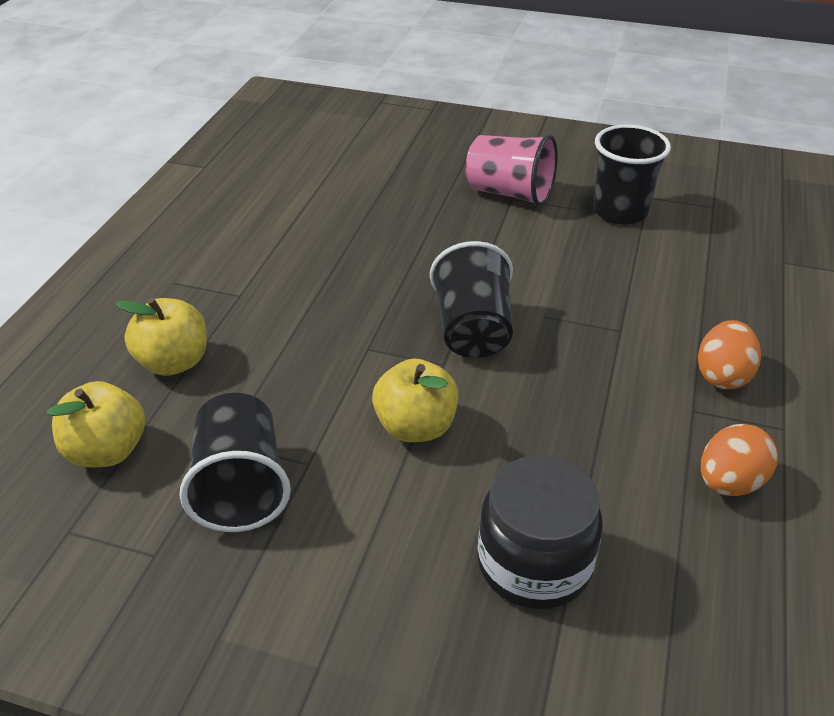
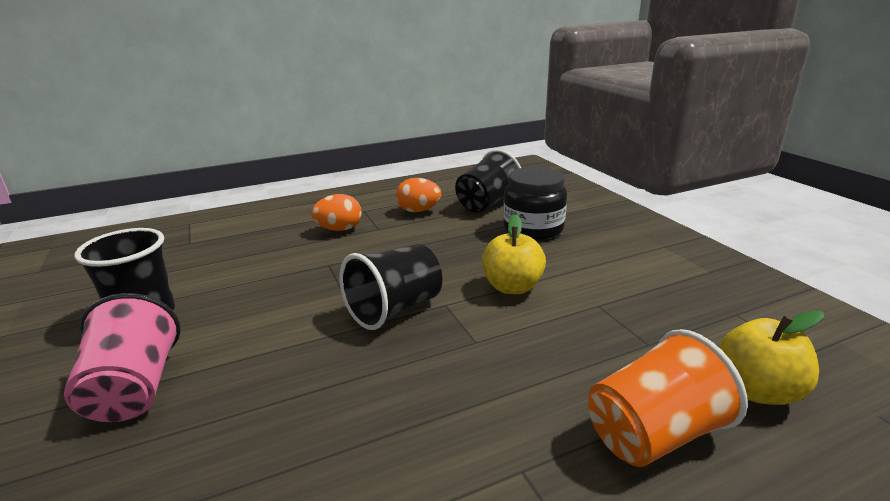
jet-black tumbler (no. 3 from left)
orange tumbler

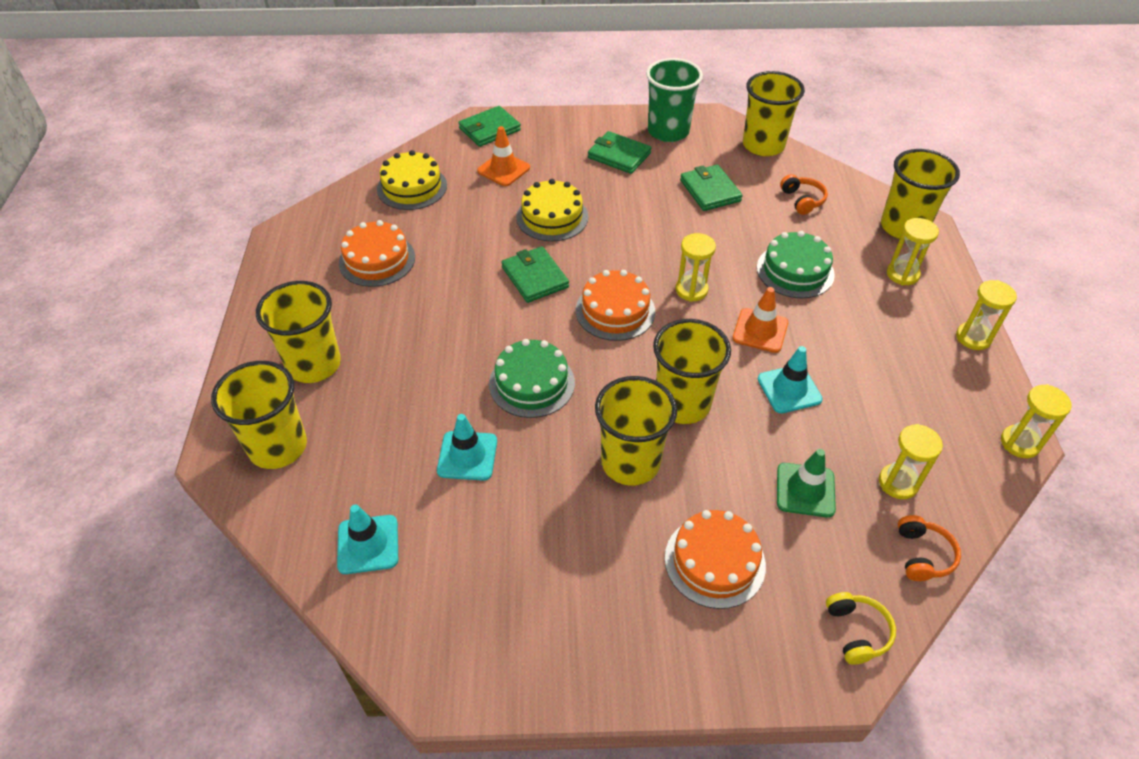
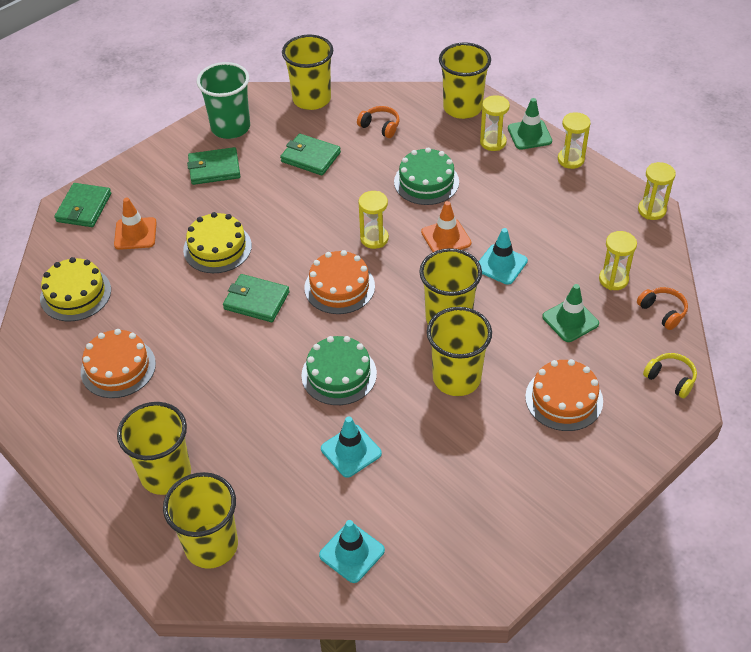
emerald traffic cone (no. 1 from left)

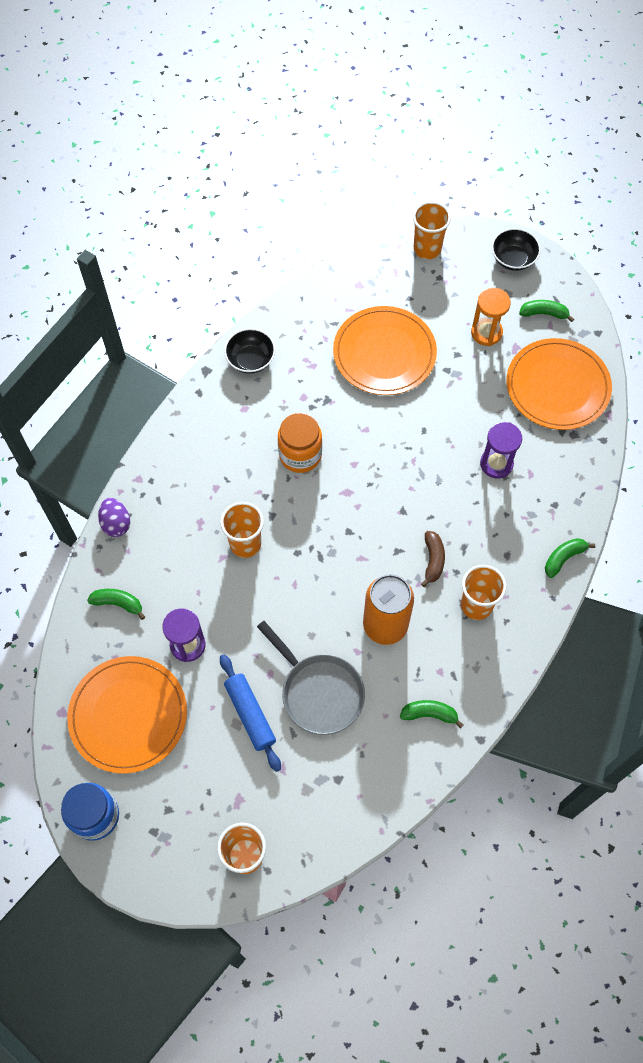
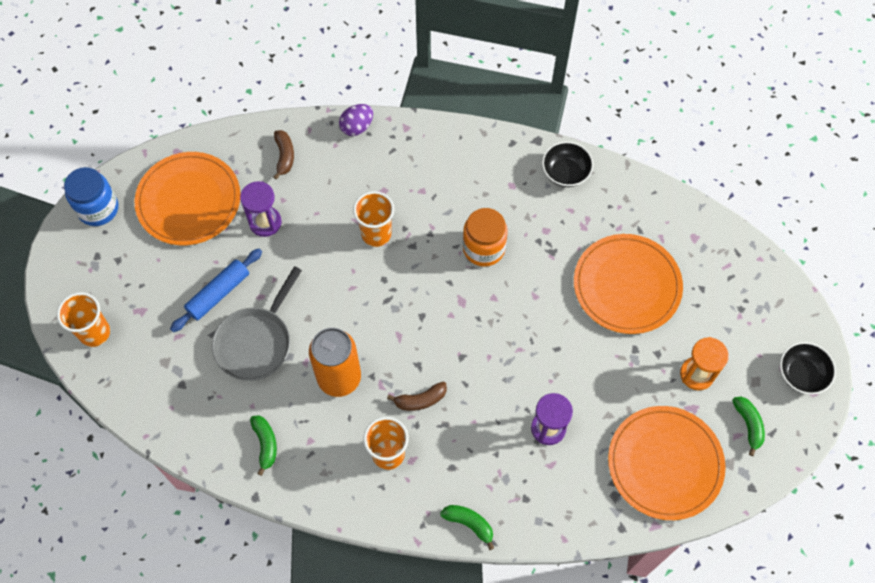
brown toy banana (no. 1 from left)
orange tumbler (no. 3 from left in the first image)

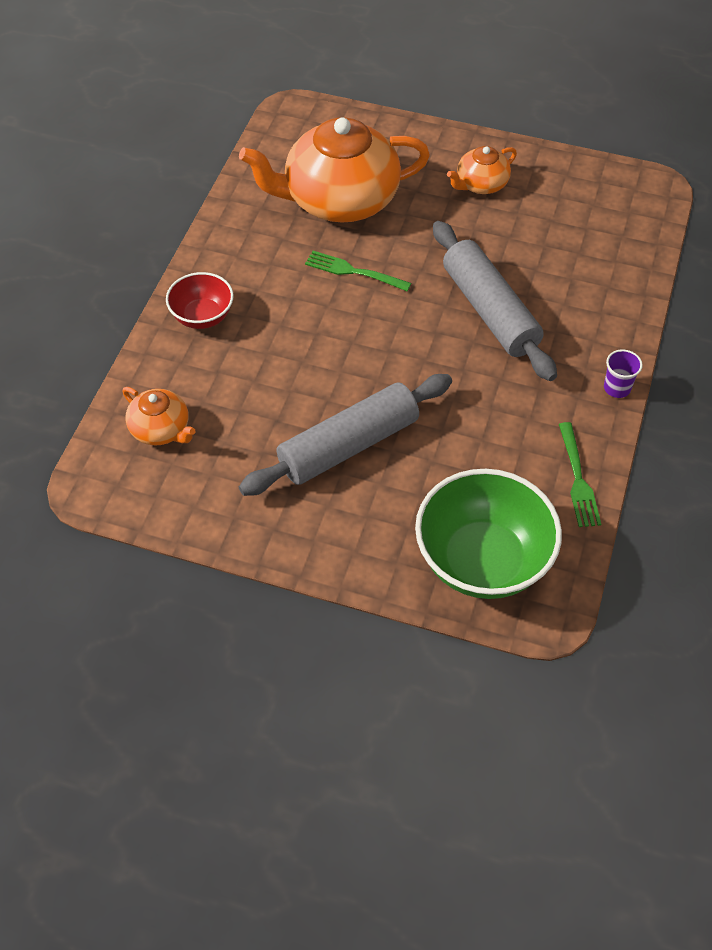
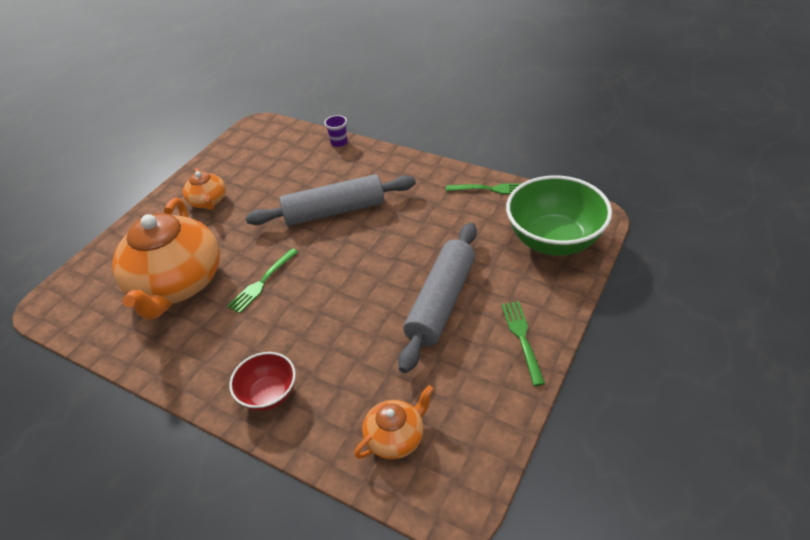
royal purple tumbler
gray rolling pin (no. 2 from left)
emerald fork (no. 3 from left)

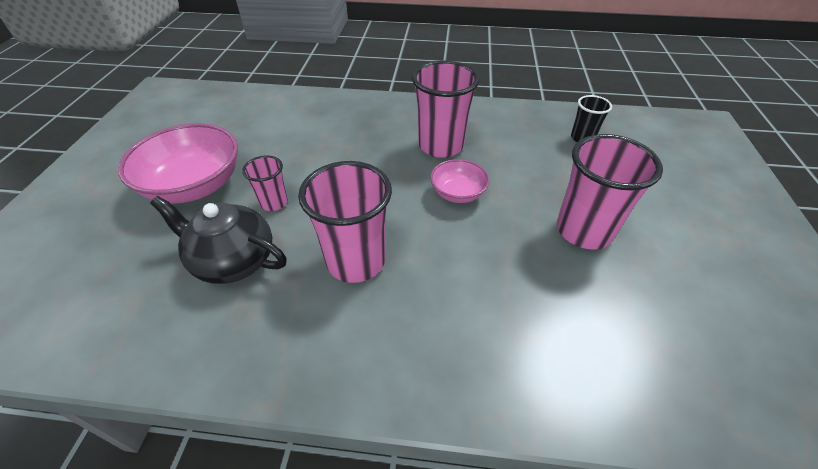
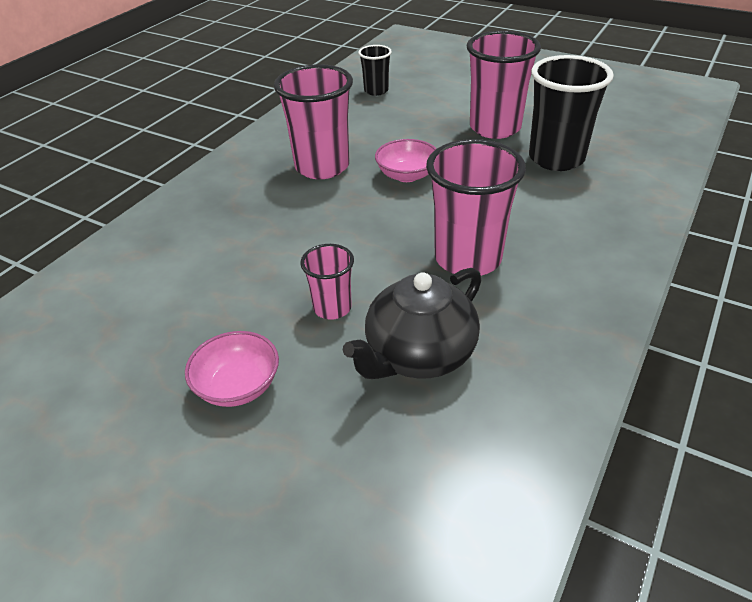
rose-pink deep dish (no. 1 from left)
jet-black tumbler (no. 2 from left)

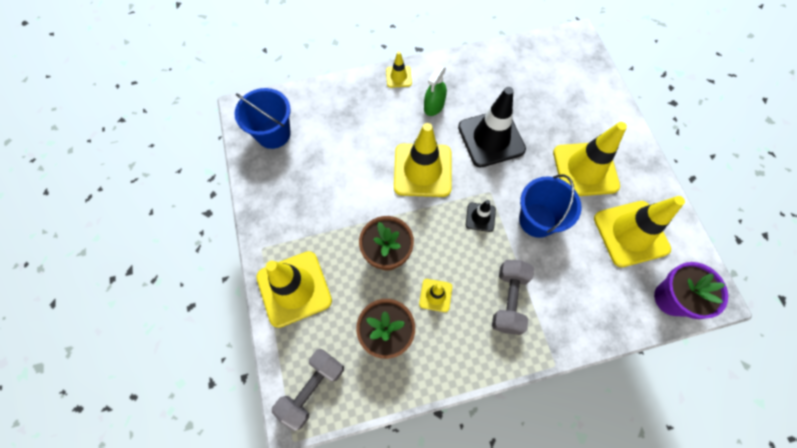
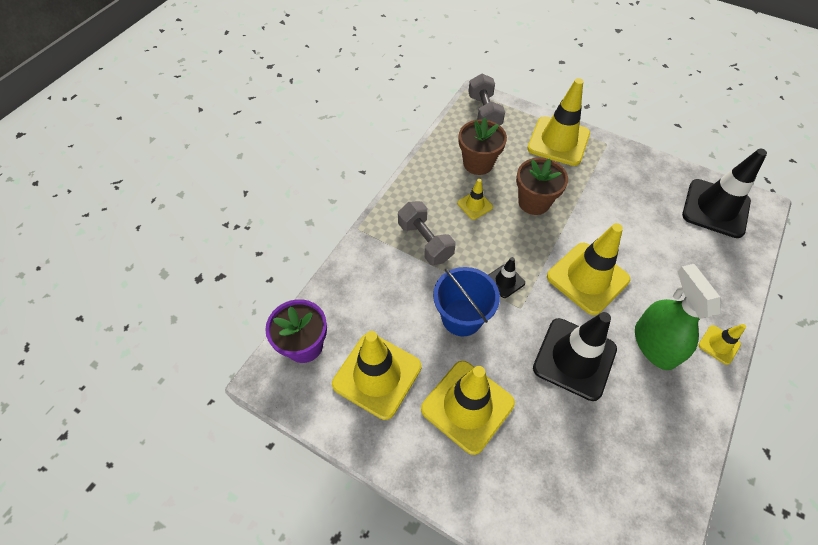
emerald spray cleaner
jet-black traffic cone (no. 3 from left)

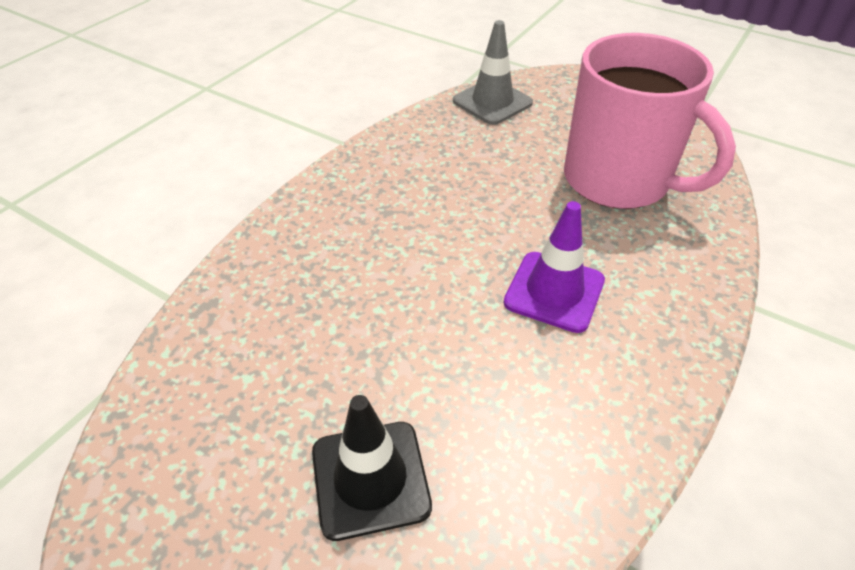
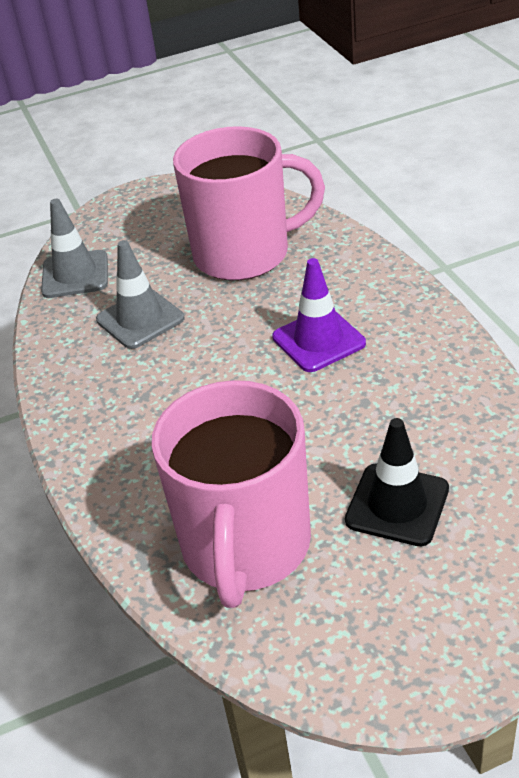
gray traffic cone (no. 2 from left)
rose-pink mug (no. 1 from left)

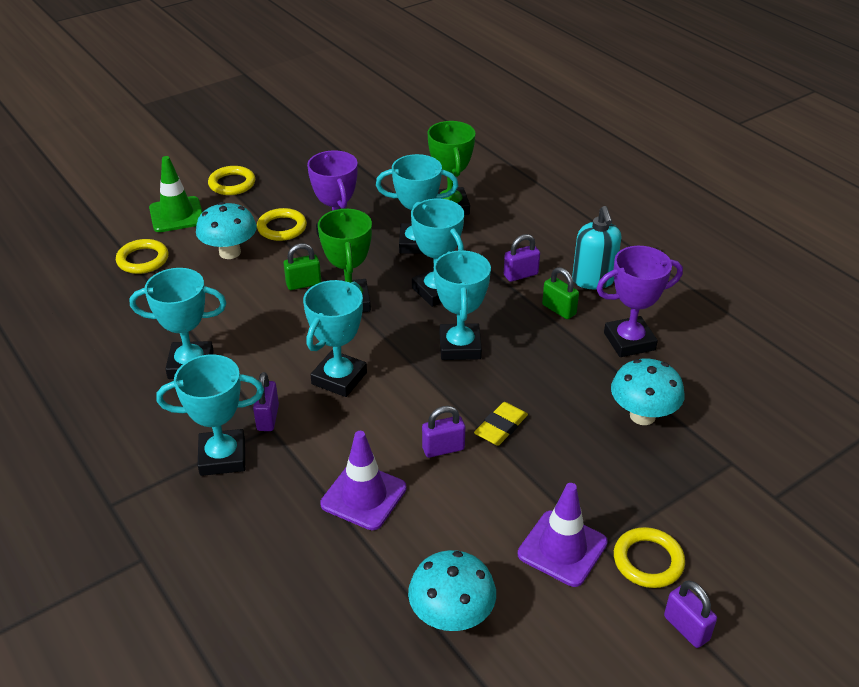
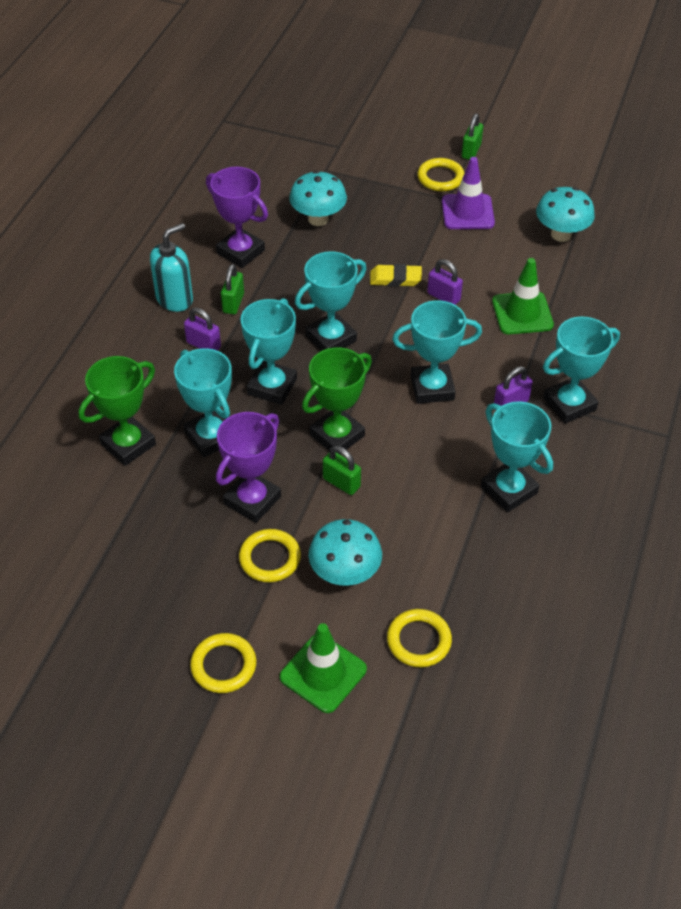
emerald lock (no. 3 from left)
emerald traffic cone (no. 2 from left)
teal prize cup (no. 6 from left)

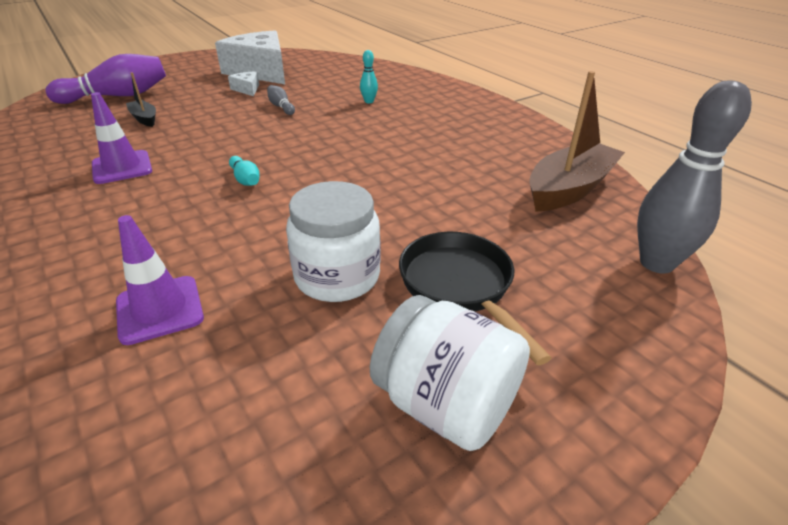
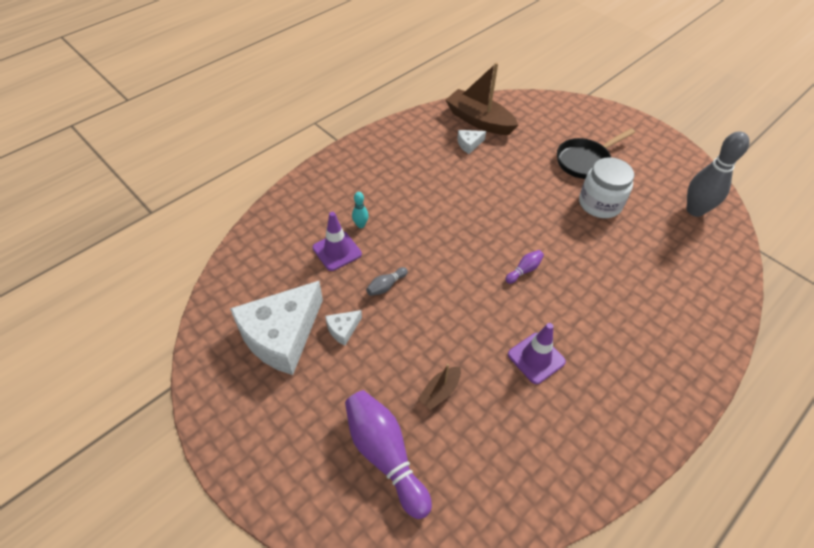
royal purple traffic cone (no. 1 from left)
brown sailboat (no. 1 from left)
pure white cheese (no. 3 from left)
royal purple bowling pin (no. 2 from left)
gray bowling pin (no. 2 from left)
pure white preserve jar (no. 2 from left in the first image)

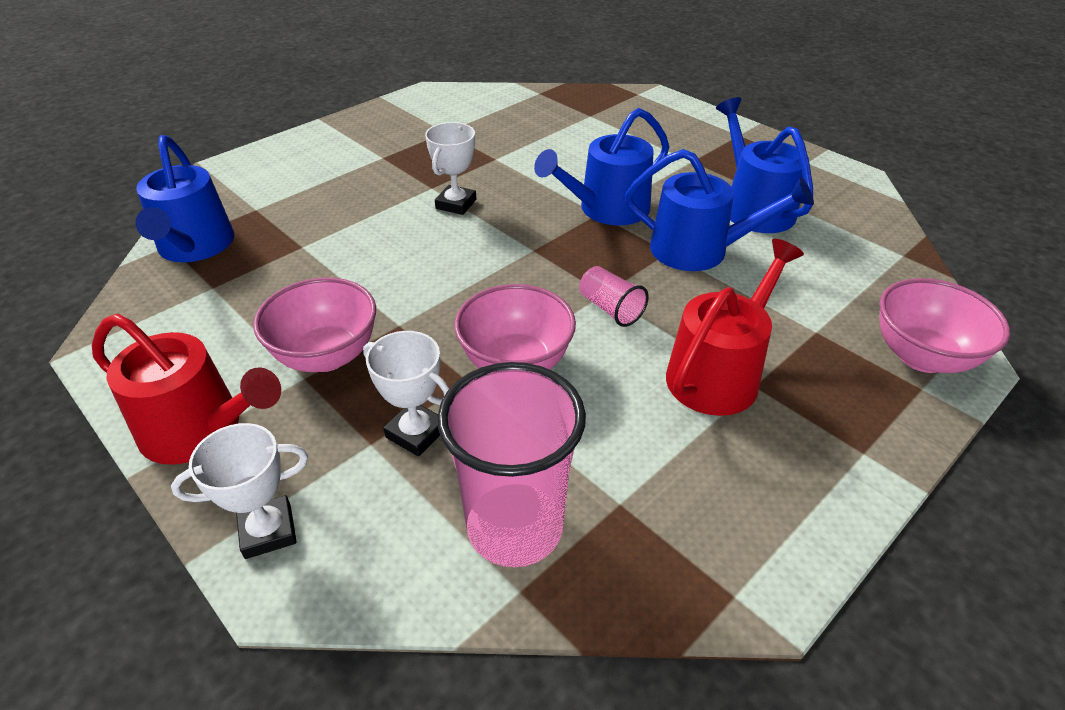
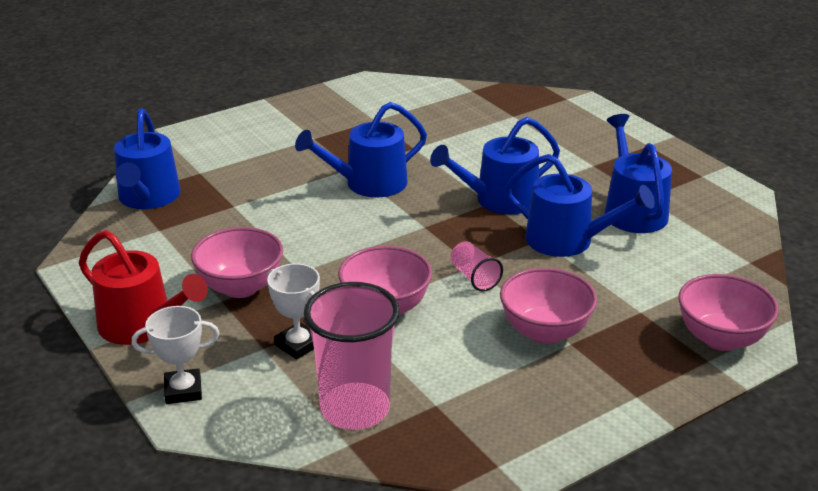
cobalt watering can (no. 2 from left)
rose-pink deep dish (no. 3 from left)

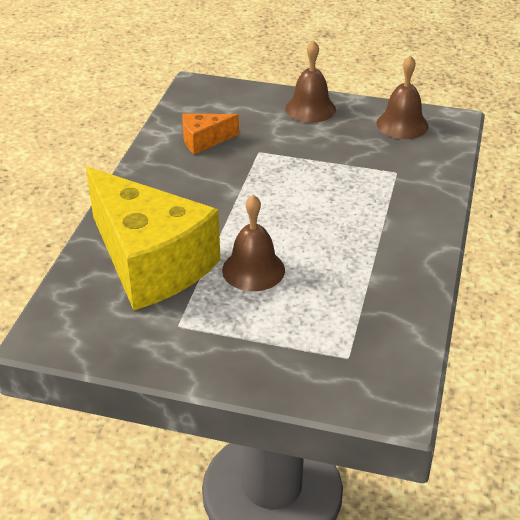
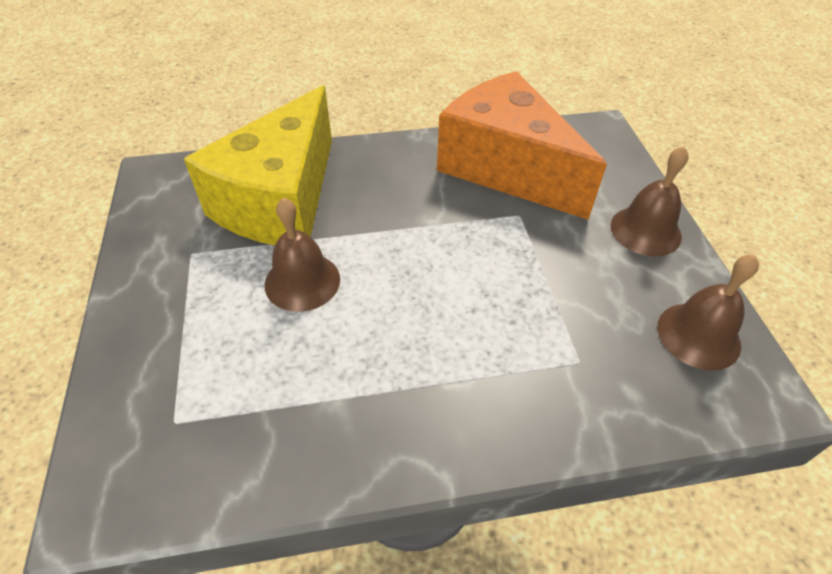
orange cheese

